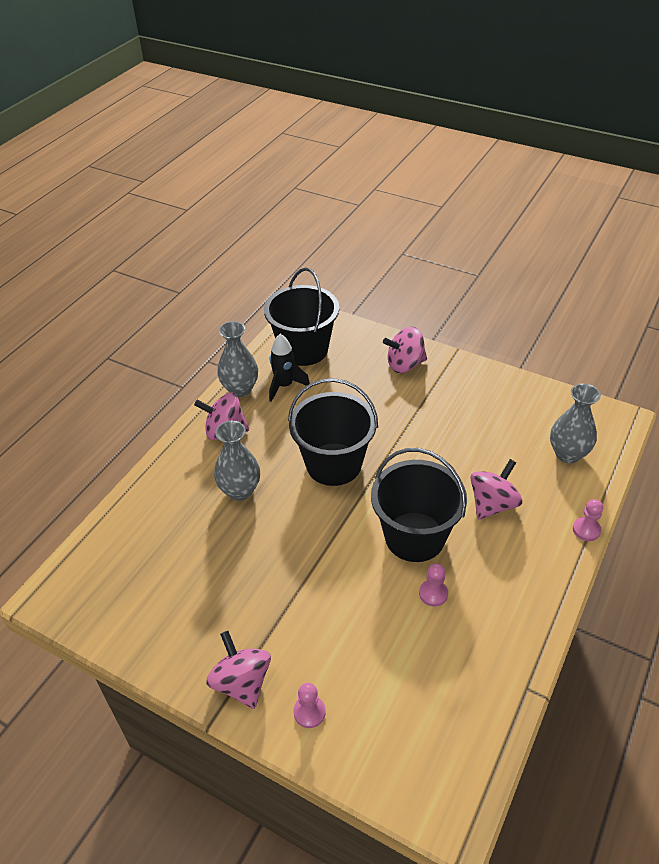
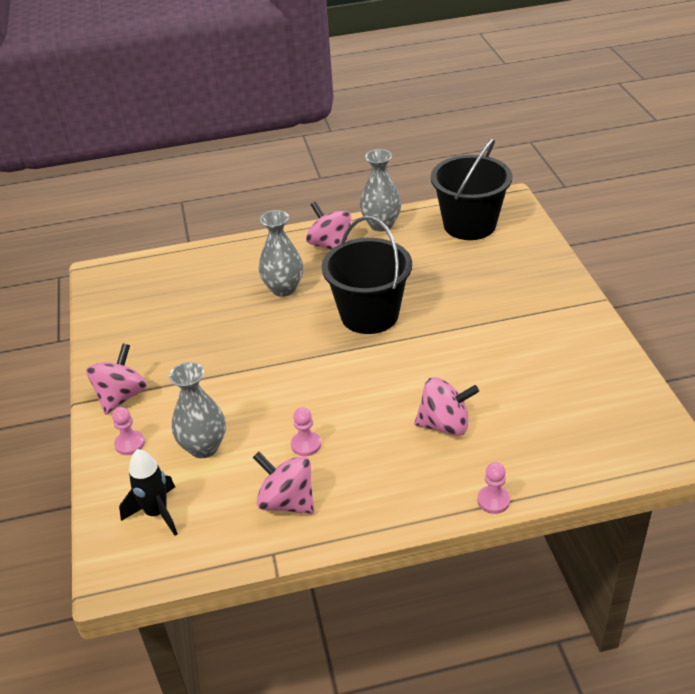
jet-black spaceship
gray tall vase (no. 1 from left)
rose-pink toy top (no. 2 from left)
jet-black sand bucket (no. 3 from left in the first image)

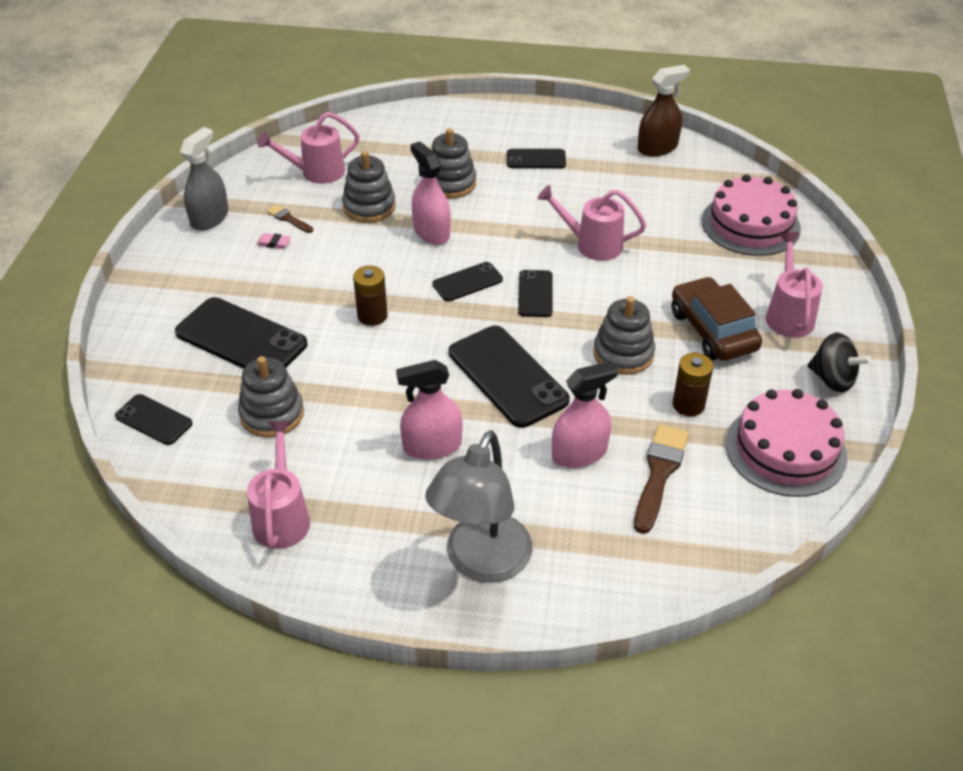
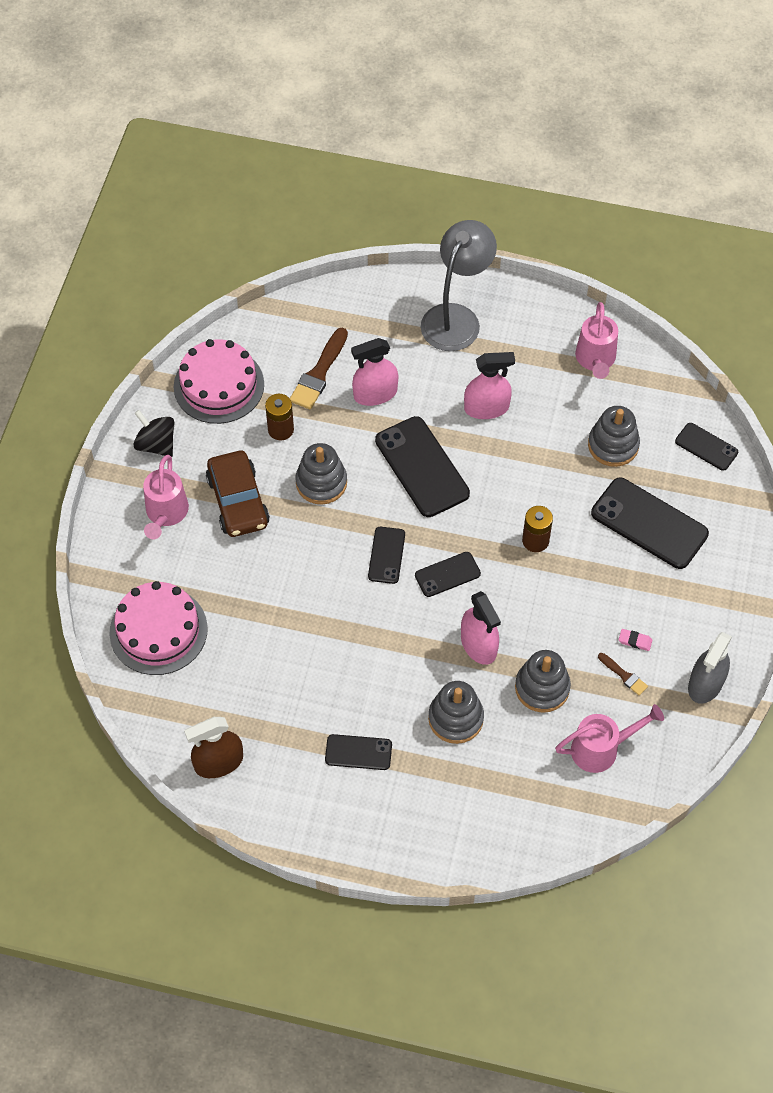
rose-pink watering can (no. 3 from left in the first image)

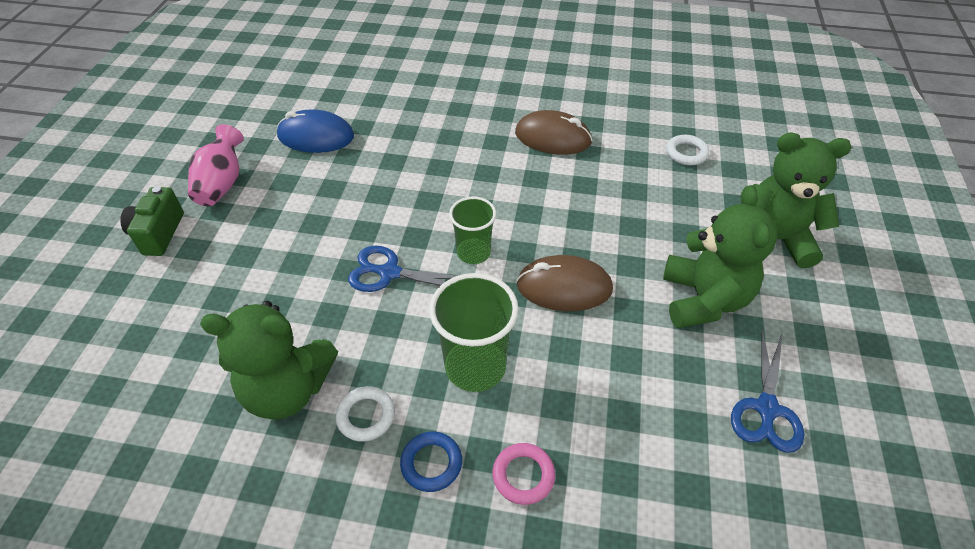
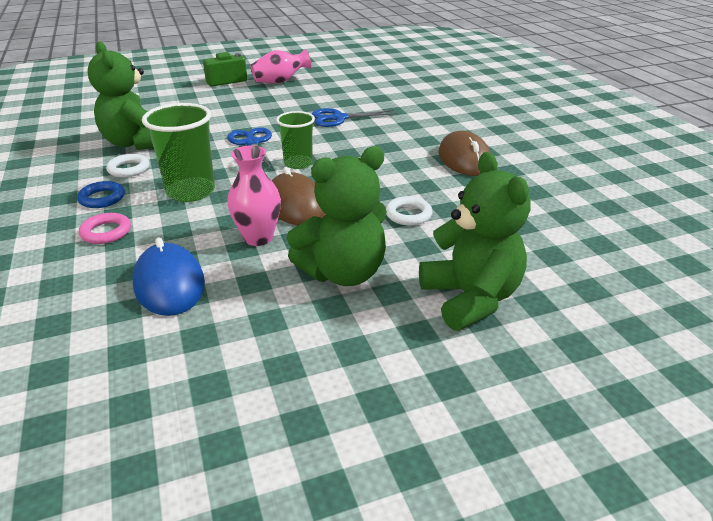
cobalt PC mouse
rose-pink tall vase (no. 1 from left)
cobalt shears (no. 2 from left)
pure white torus (no. 2 from left)

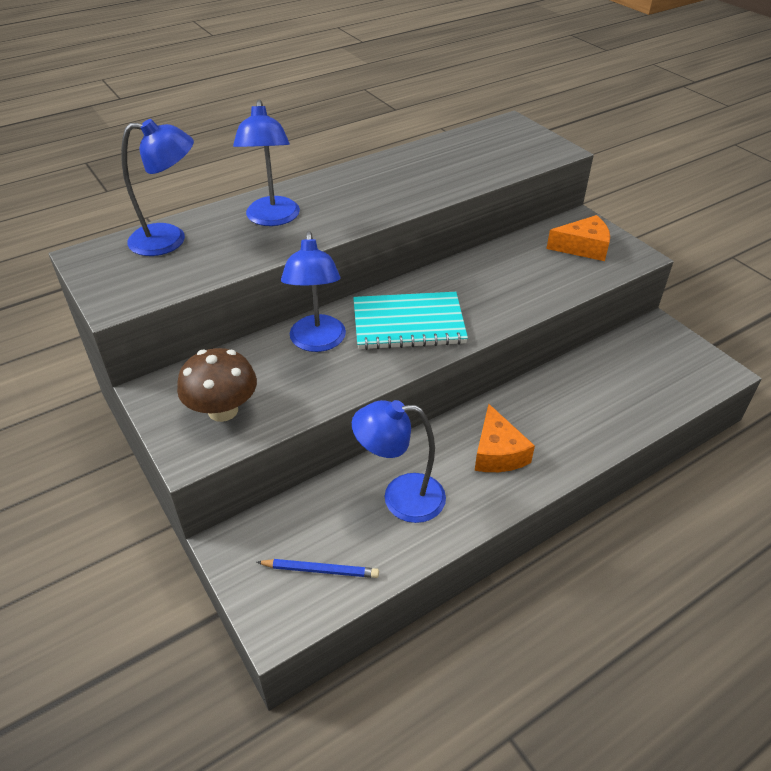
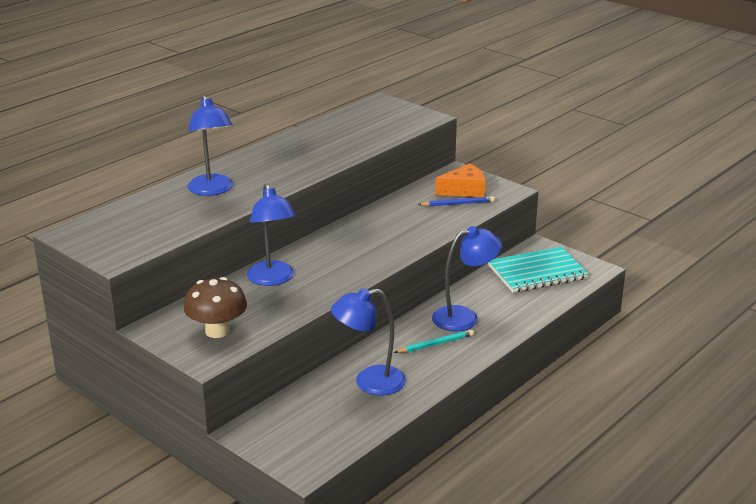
teal pencil
cobalt pencil
cobalt reading lamp (no. 4 from left)
teal exercise book

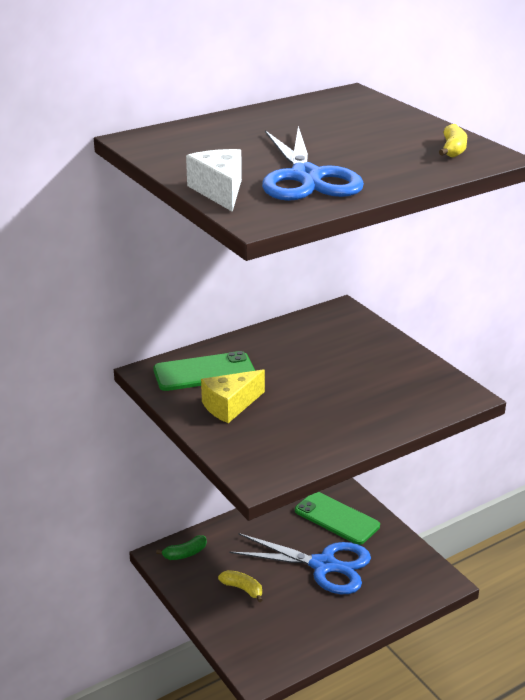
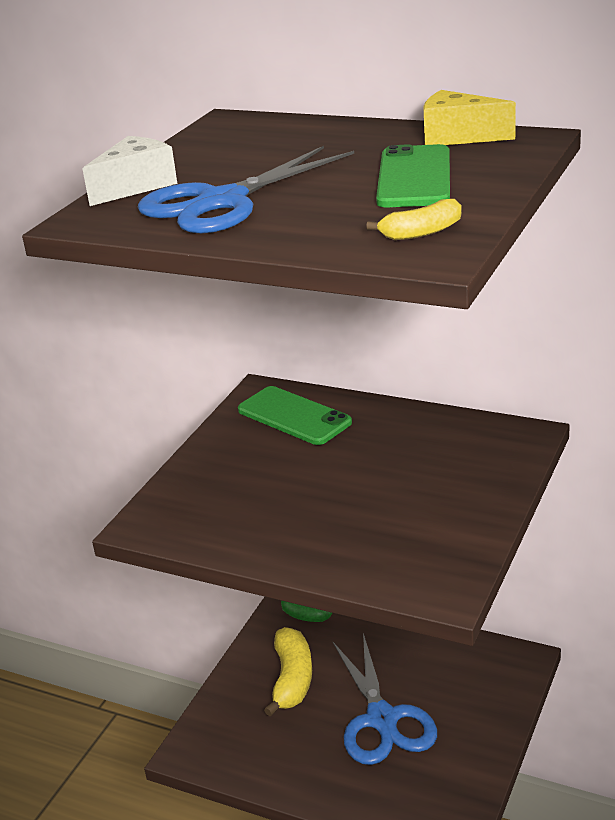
yellow toy banana (no. 1 from left)
emerald phone (no. 2 from left)
yellow cheese

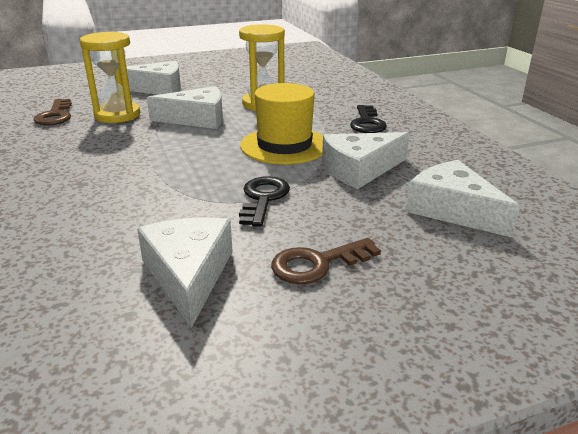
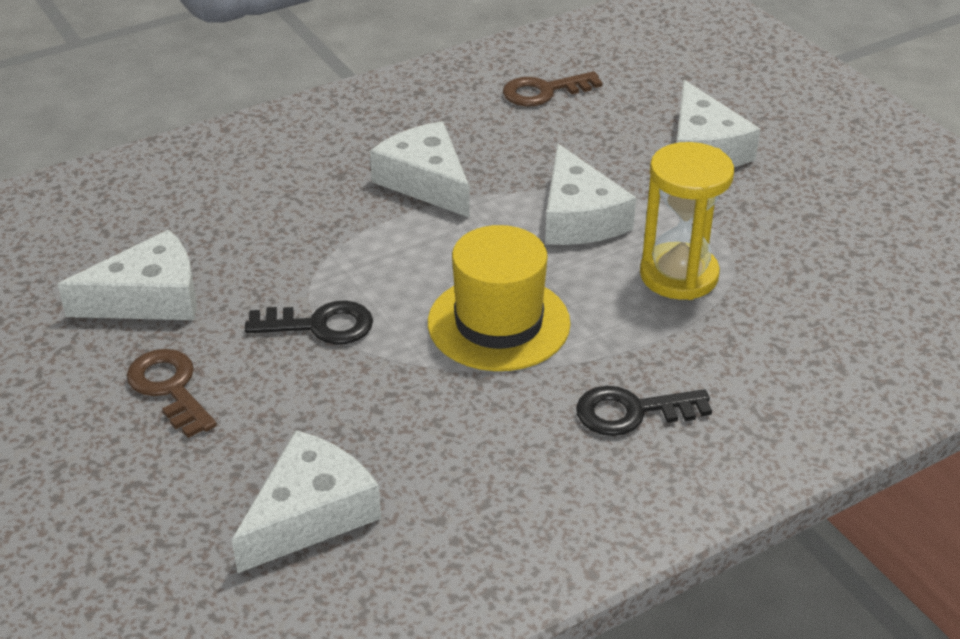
pure white cheese (no. 3 from left)
yellow hourglass (no. 1 from left in the first image)

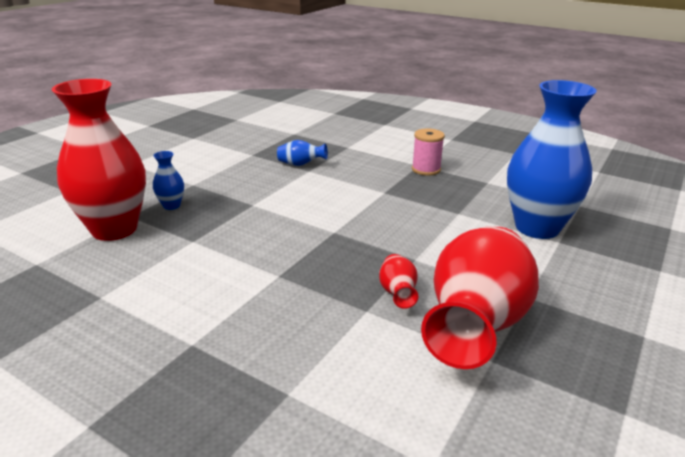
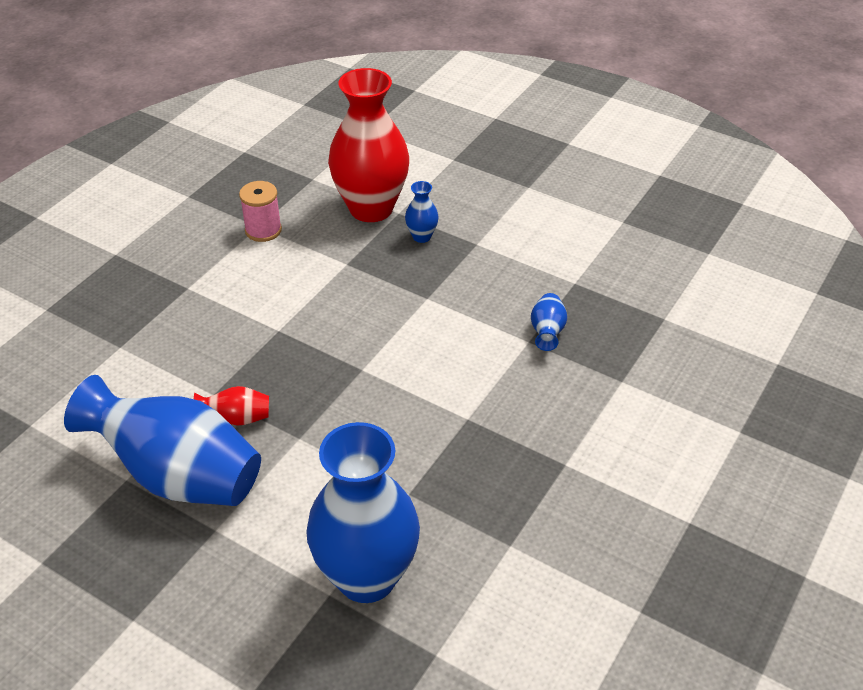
cobalt tall vase (no. 1 from left)
rose-pink spool

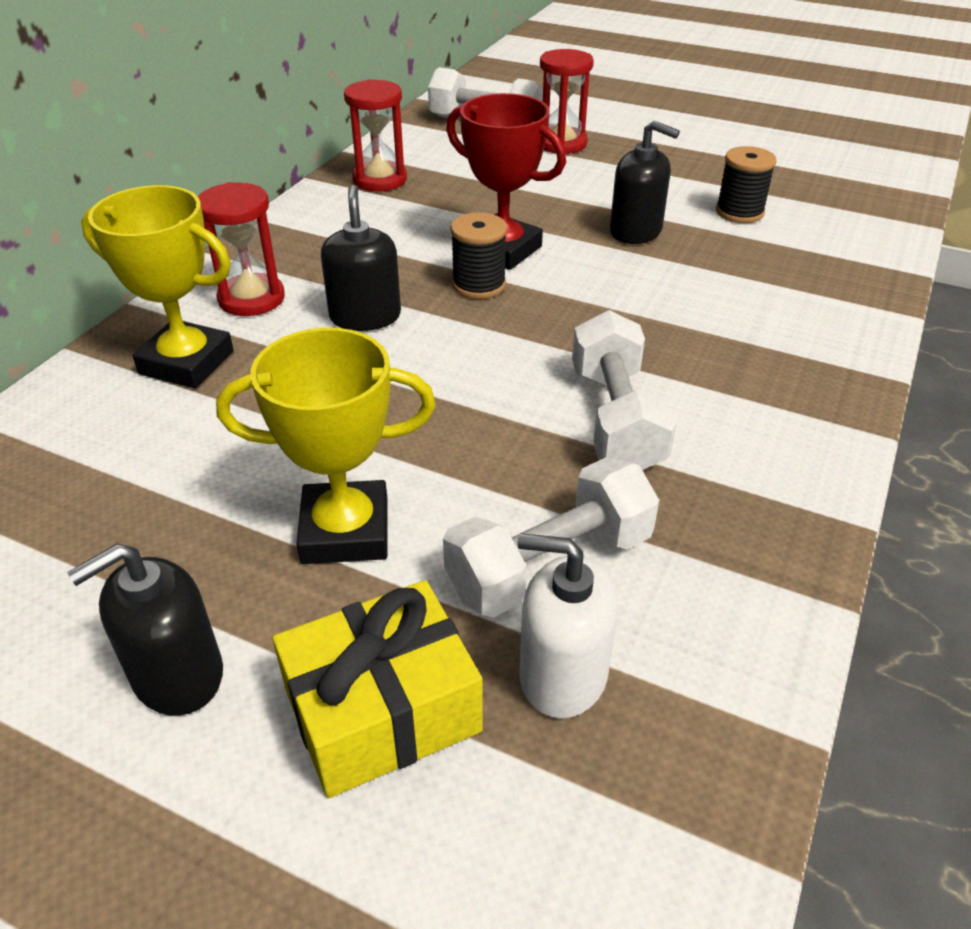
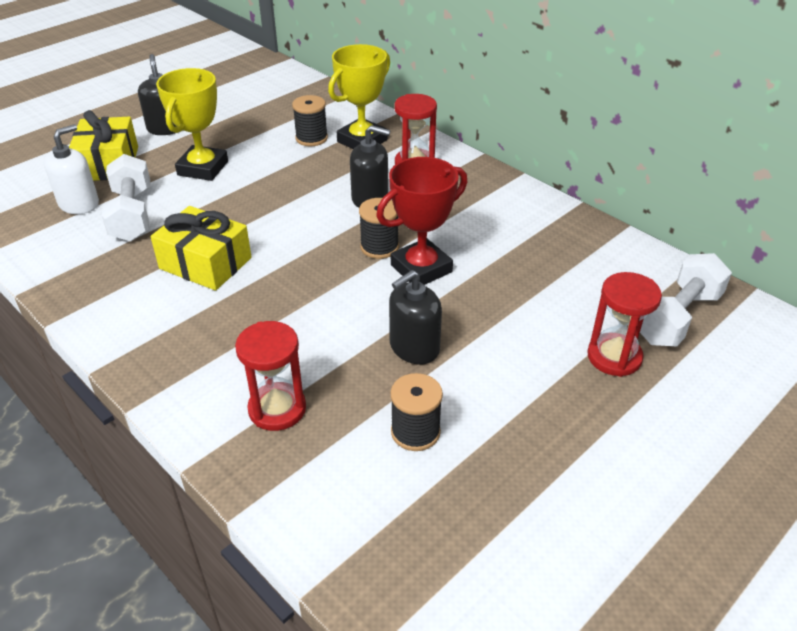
yellow gift (no. 2 from left)
red hourglass (no. 1 from left)
jet-black spool (no. 1 from left)

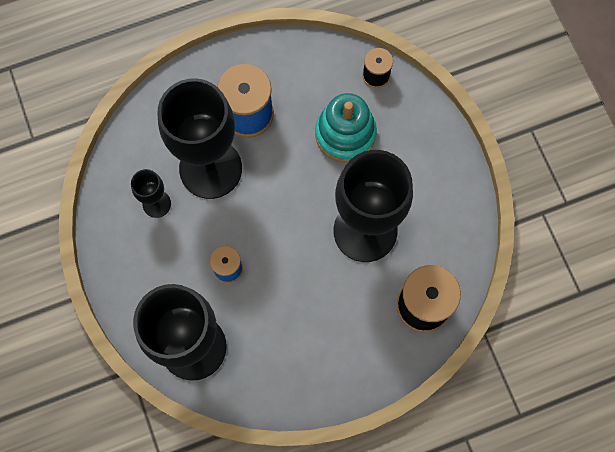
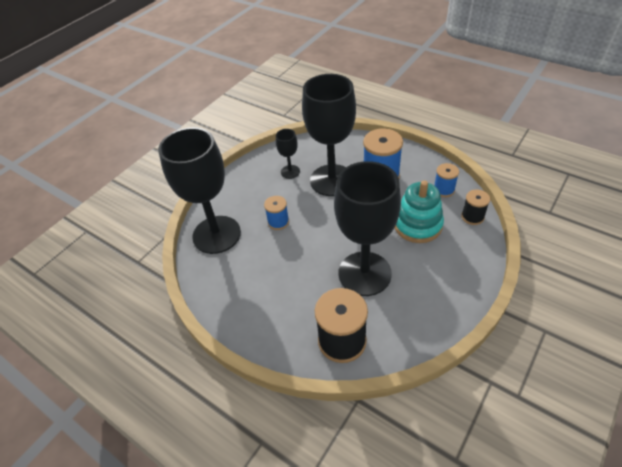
cobalt spool (no. 3 from left)

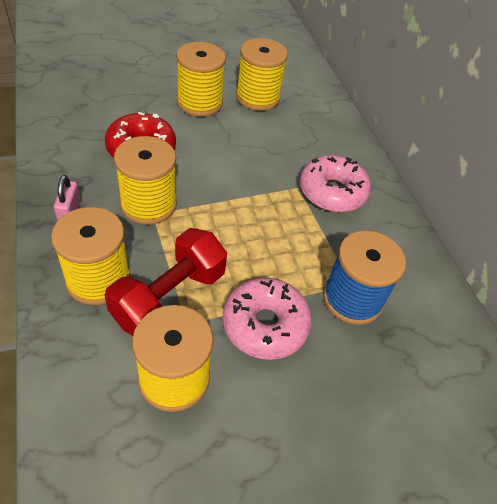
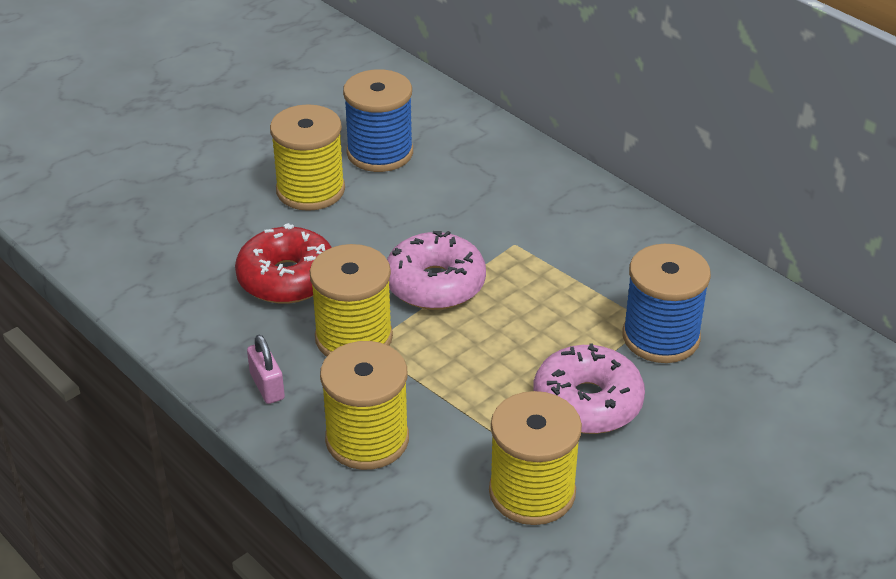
cobalt spool (no. 1 from left)
rose-pink glazed donut (no. 1 from left)
red dumbbell

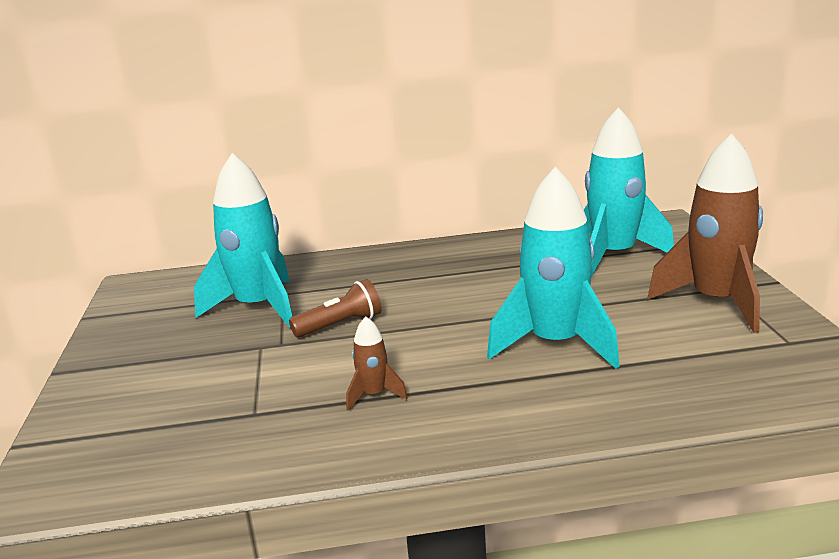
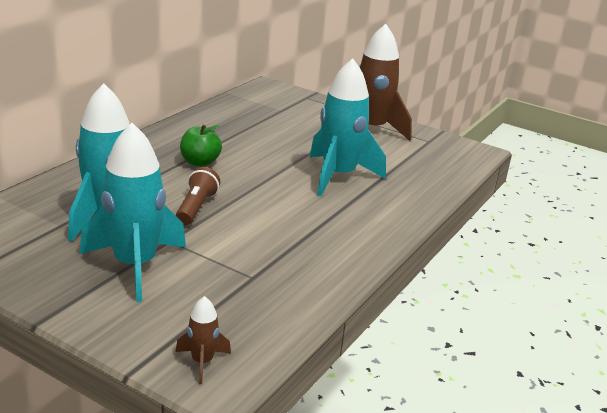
teal spaceship (no. 2 from left)
brown spaceship (no. 1 from left)
emerald apple

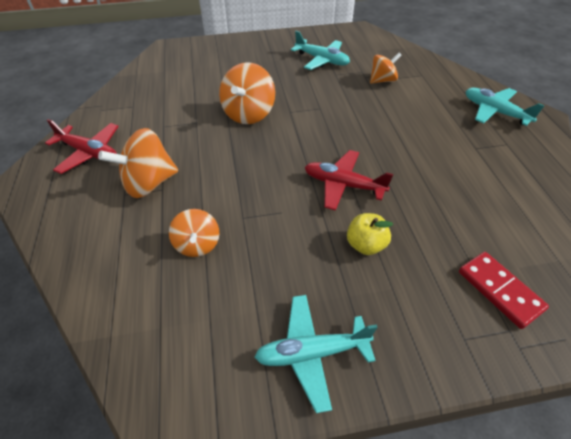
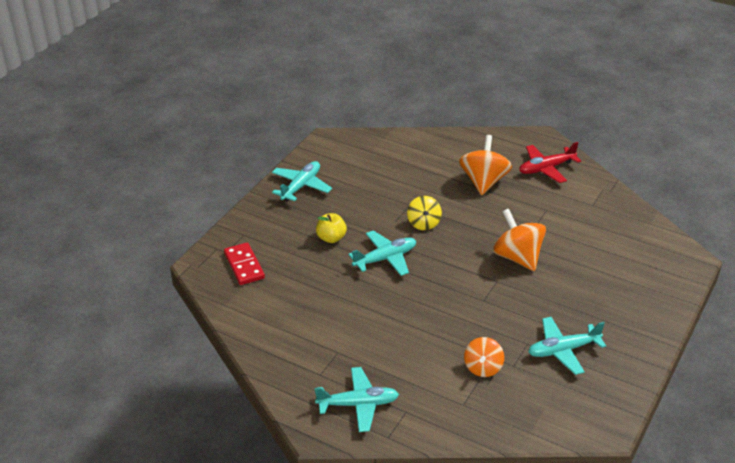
red domino
teal toy plane (no. 3 from left)
yellow toy top
orange toy top (no. 2 from left in the first image)

